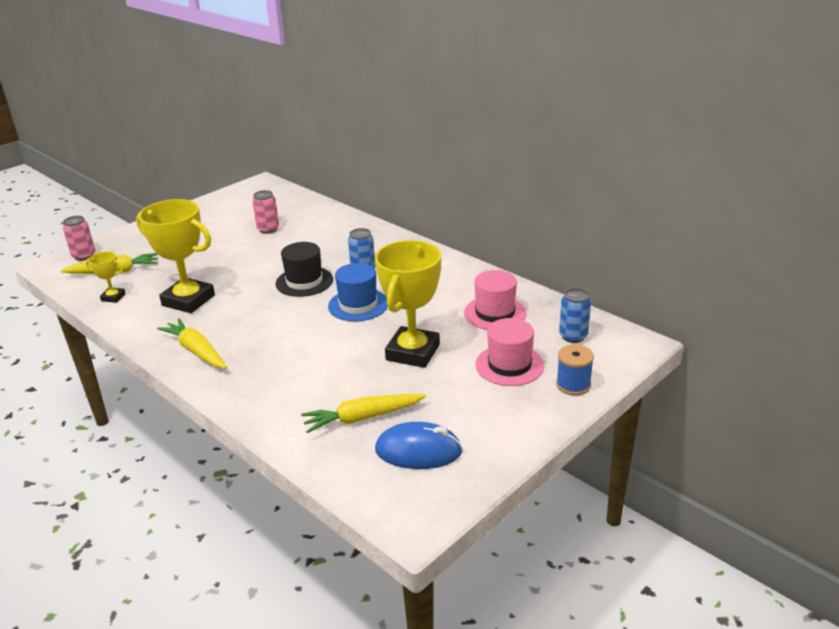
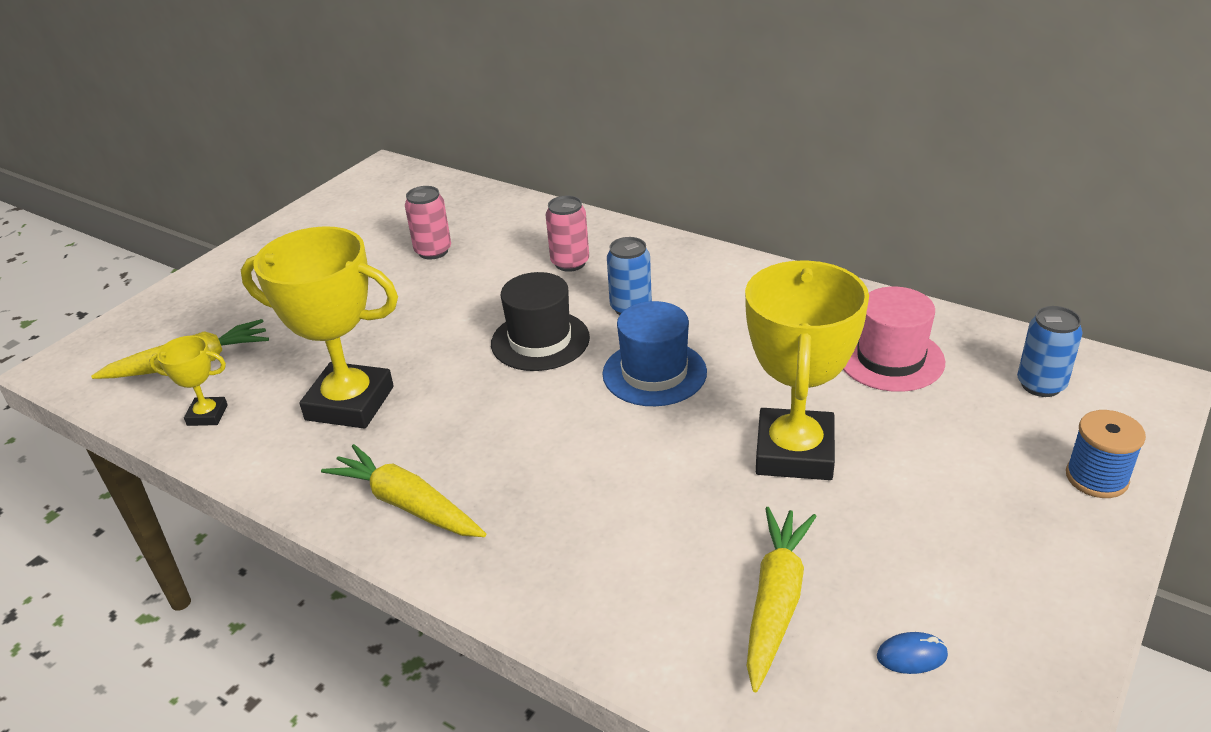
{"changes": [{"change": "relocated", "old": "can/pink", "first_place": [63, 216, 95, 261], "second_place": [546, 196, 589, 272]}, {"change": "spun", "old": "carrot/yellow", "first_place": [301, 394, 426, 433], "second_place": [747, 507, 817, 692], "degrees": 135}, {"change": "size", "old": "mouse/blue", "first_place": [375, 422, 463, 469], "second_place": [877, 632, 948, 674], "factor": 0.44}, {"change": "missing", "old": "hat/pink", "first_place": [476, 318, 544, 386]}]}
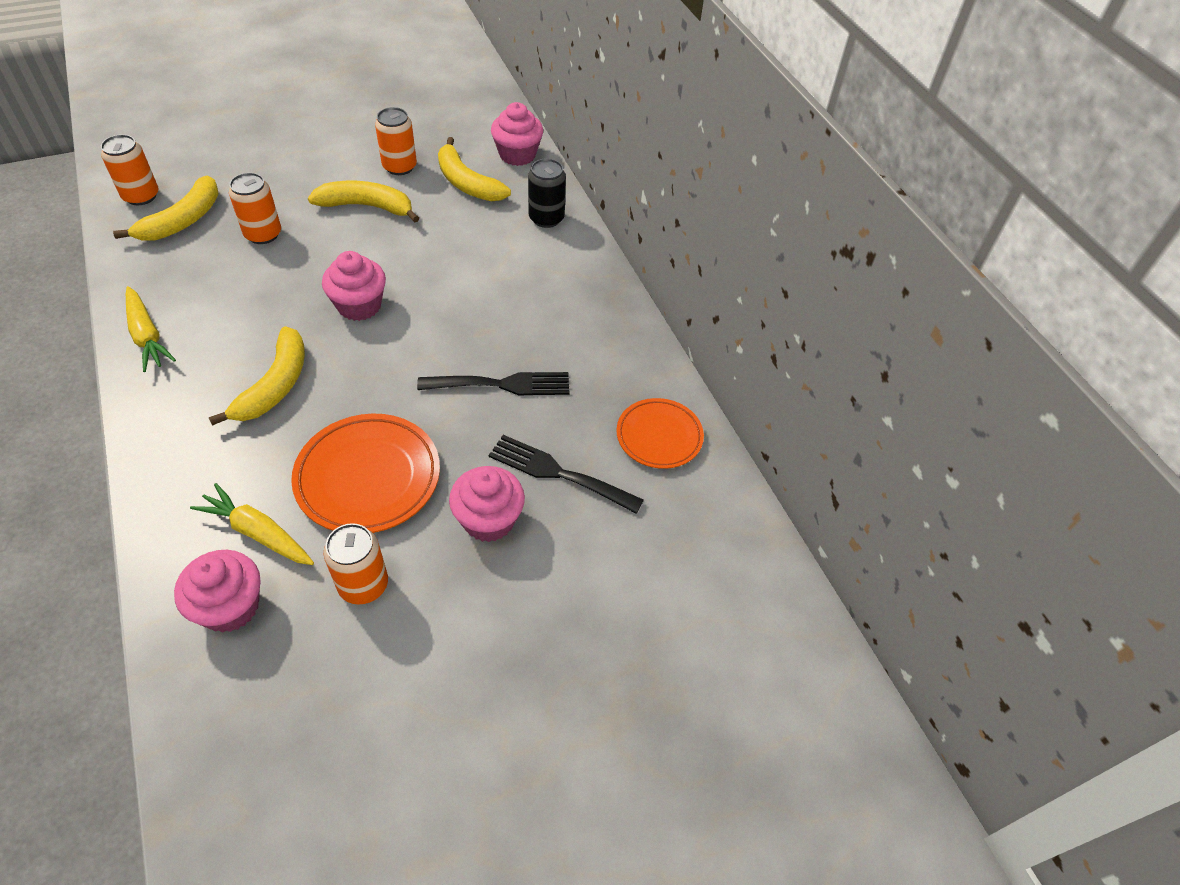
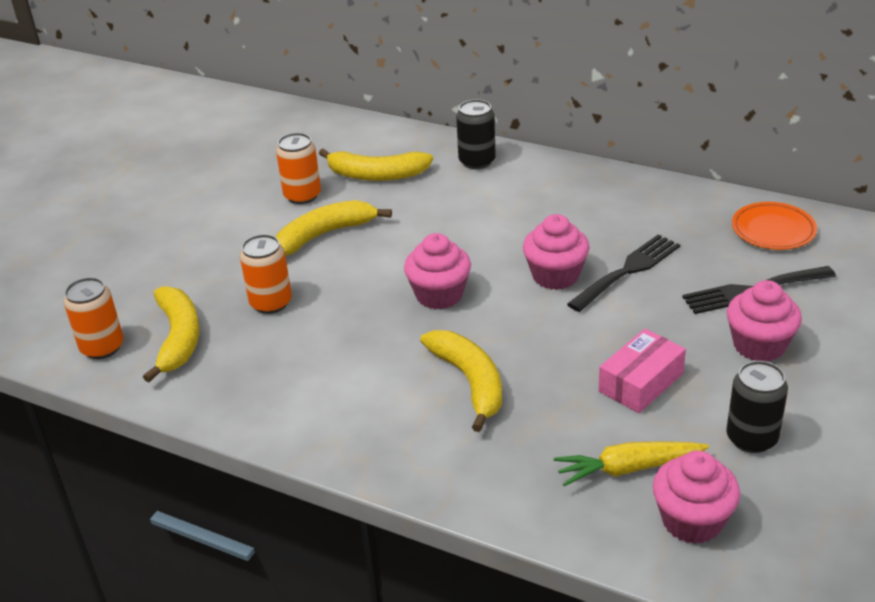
{"changes": [{"change": "relocated", "old": "cupcake/pink", "first_place": [491, 102, 543, 166], "second_place": [523, 214, 590, 290]}, {"change": "exchanged", "old": "plate/orange", "new": "box/pink", "first_place": [291, 414, 440, 533], "second_place": [599, 329, 686, 413]}, {"change": "colour", "old": "can/orange", "new": "can/black", "first_place": [324, 523, 388, 605], "second_place": [726, 361, 788, 453]}, {"change": "missing", "old": "carrot/yellow", "first_place": [126, 286, 176, 372]}]}
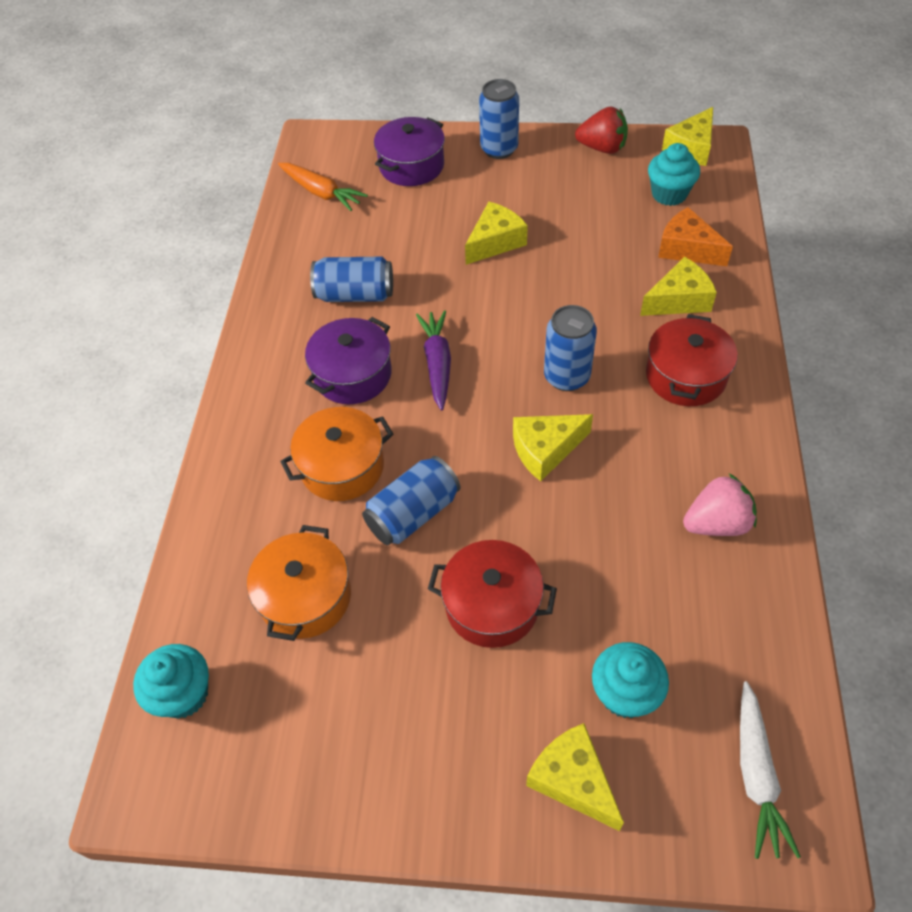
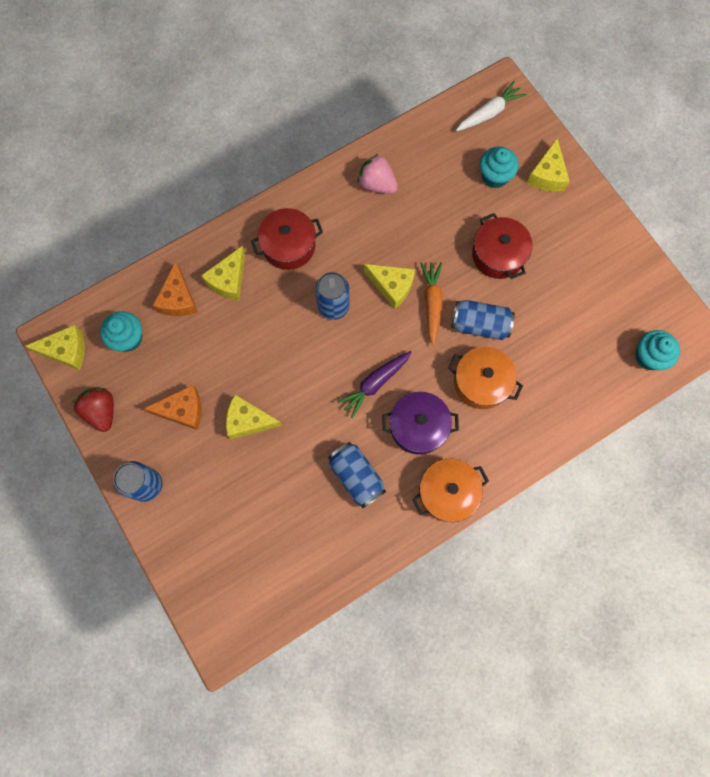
{"changes": [{"change": "appeared", "new": "cheese/orange", "second_place": [143, 385, 201, 430]}, {"change": "spun", "old": "cheese/yellow", "first_place": [640, 257, 717, 316], "second_place": [201, 246, 245, 301], "degrees": -90}, {"change": "relocated", "old": "pot/orange", "first_place": [247, 525, 351, 641], "second_place": [412, 458, 489, 522]}, {"change": "relocated", "old": "carrot/orange", "first_place": [278, 163, 368, 211], "second_place": [420, 262, 443, 346]}, {"change": "missing", "old": "pot/purple", "first_place": [374, 117, 445, 186]}]}
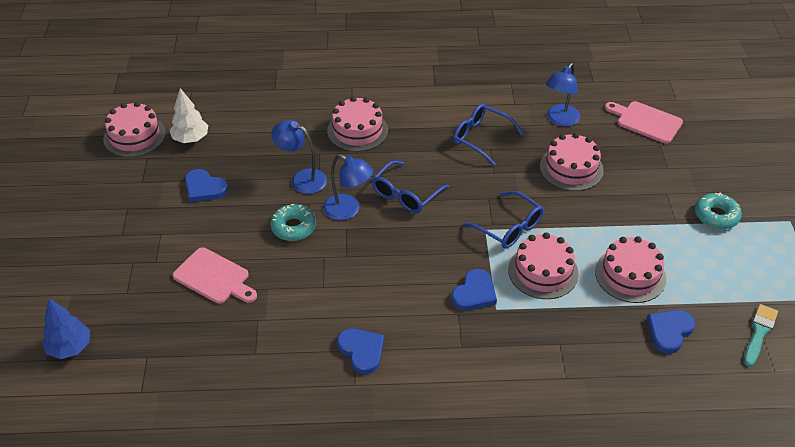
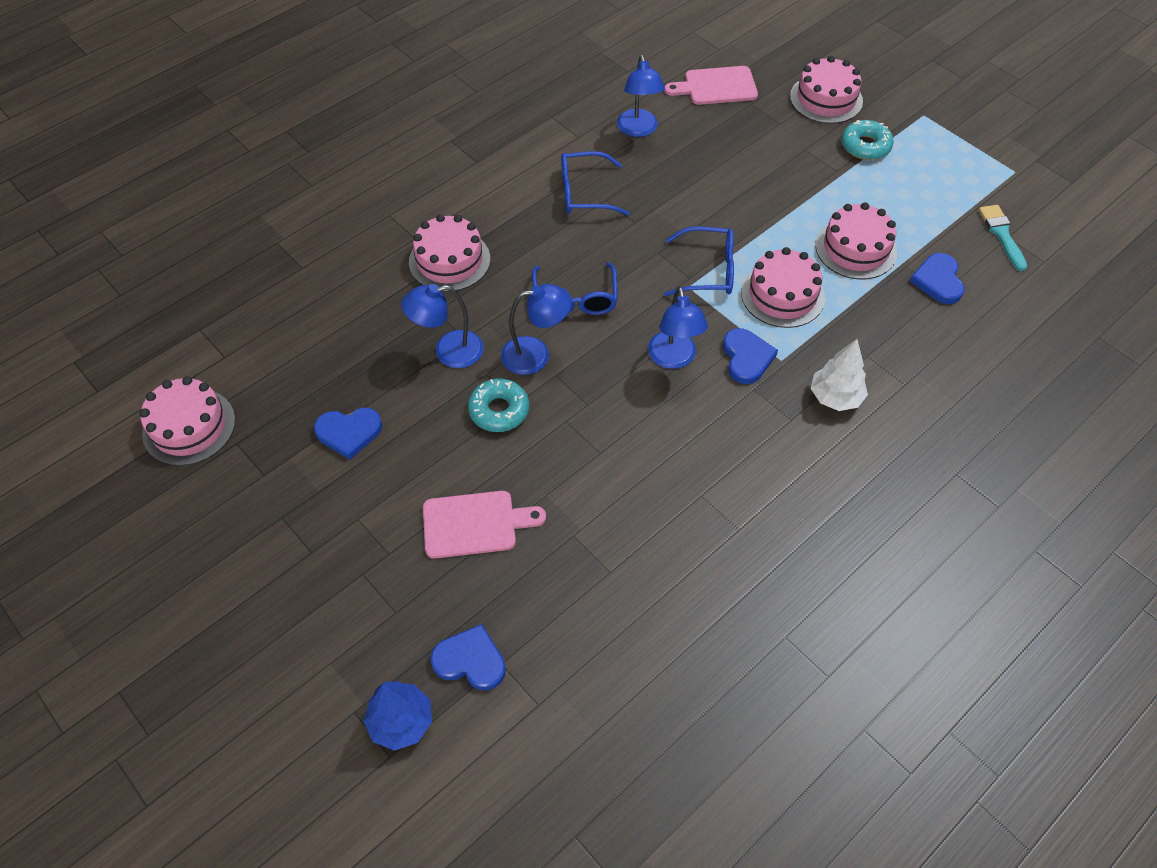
{"changes": [{"change": "relocated", "old": "heart/blue", "first_place": [337, 328, 384, 374], "second_place": [431, 624, 506, 690]}, {"change": "appeared", "new": "lamp/blue", "second_place": [648, 287, 708, 369]}, {"change": "relocated", "old": "cake/pink", "first_place": [540, 133, 604, 191], "second_place": [790, 56, 863, 124]}, {"change": "relocated", "old": "tree/white", "first_place": [169, 88, 208, 143], "second_place": [811, 339, 868, 411]}]}
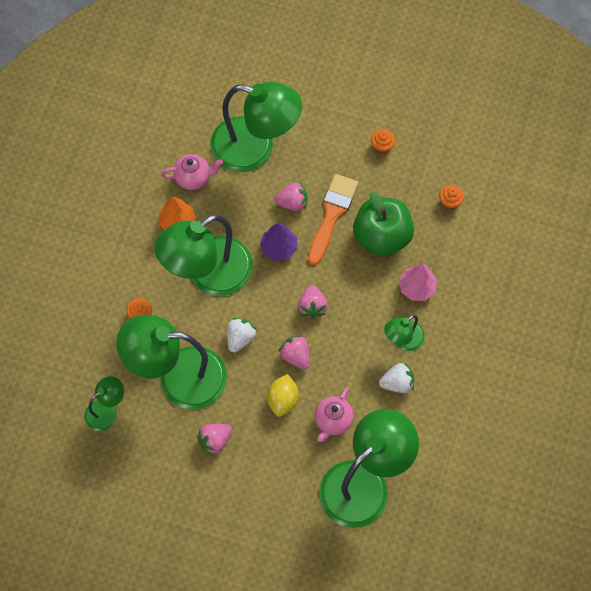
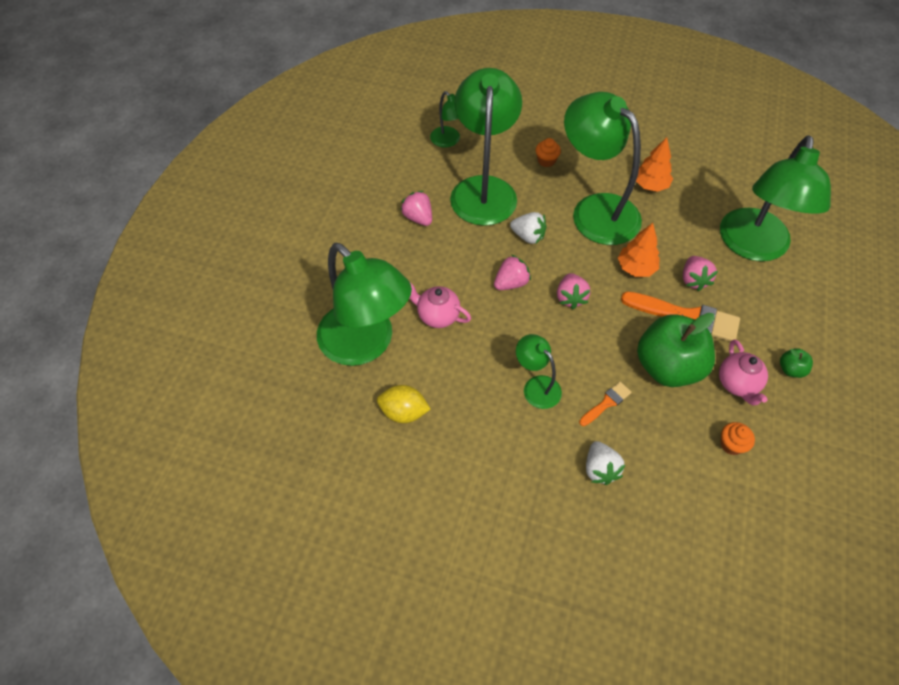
{"changes": [{"change": "relocated", "old": "lemon/yellow", "first_place": [267, 374, 299, 417], "second_place": [377, 385, 431, 423]}, {"change": "spun", "old": "strawberry/pink", "first_place": [298, 285, 328, 319], "second_place": [557, 273, 590, 309], "degrees": -90}, {"change": "exchanged", "old": "tree/pink", "new": "brush/orange", "first_place": [399, 263, 437, 301], "second_place": [579, 382, 632, 426]}, {"change": "relocated", "old": "strawberry/white", "first_place": [379, 362, 414, 393], "second_place": [586, 441, 625, 485]}, {"change": "colour", "old": "tree/purple", "new": "tree/orange", "first_place": [260, 223, 297, 261], "second_place": [618, 223, 659, 277]}, {"change": "relocated", "old": "teapot/pink", "first_place": [161, 154, 223, 190], "second_place": [719, 339, 768, 406]}, {"change": "exchanged", "old": "cupcake/orange", "new": "apple/green", "first_place": [371, 129, 395, 154], "second_place": [780, 348, 813, 378]}]}
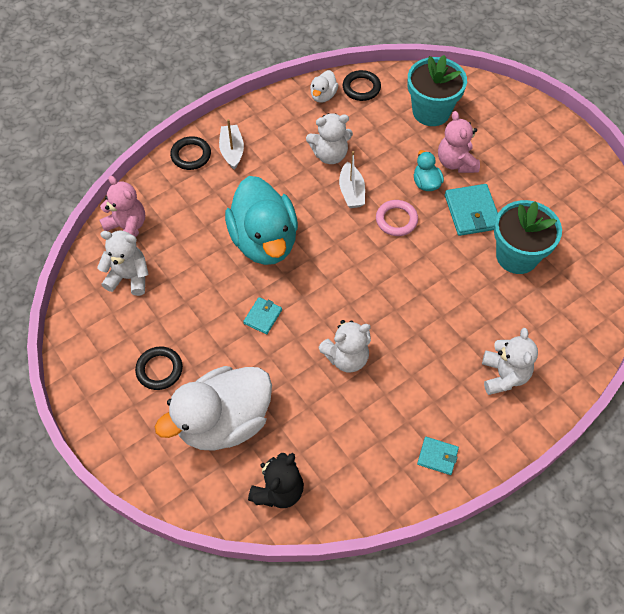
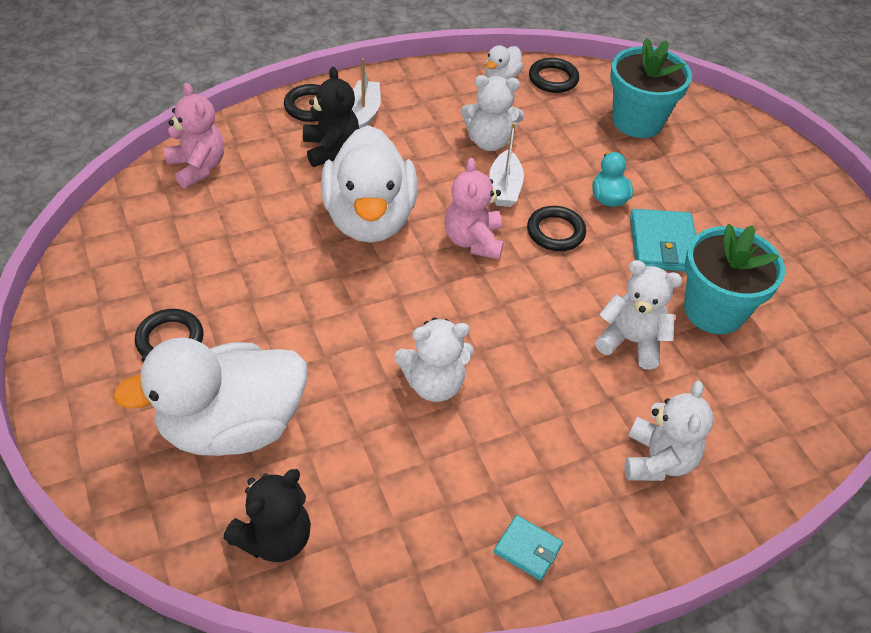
{"changes": [{"change": "appeared", "new": "teddy bear/black", "second_place": [303, 67, 359, 167]}, {"change": "colour", "old": "duck/turquoise", "new": "duck/white", "first_place": [225, 176, 298, 265], "second_place": [321, 125, 418, 243]}, {"change": "relocated", "old": "teddy bear/pink", "first_place": [438, 111, 480, 173], "second_place": [445, 158, 504, 259]}, {"change": "colour", "old": "ring/pink", "new": "ring/black", "first_place": [376, 200, 418, 236], "second_place": [527, 206, 586, 251]}, {"change": "relocated", "old": "teddy bear/white", "first_place": [97, 231, 149, 296], "second_place": [595, 260, 682, 370]}, {"change": "missing", "old": "wallet/turquoise", "first_place": [243, 297, 282, 334]}]}
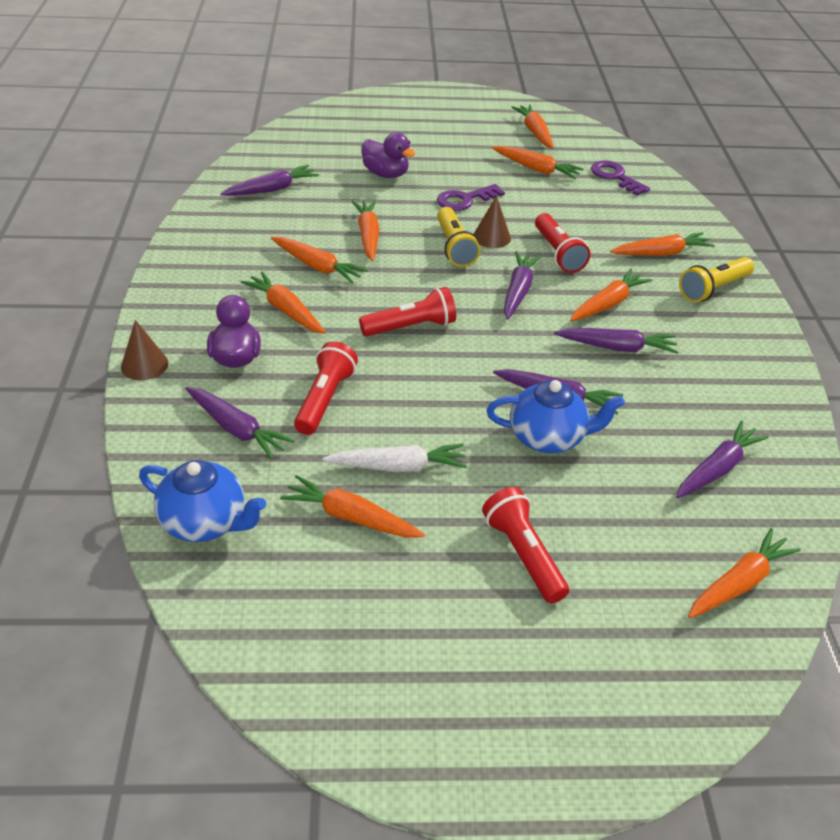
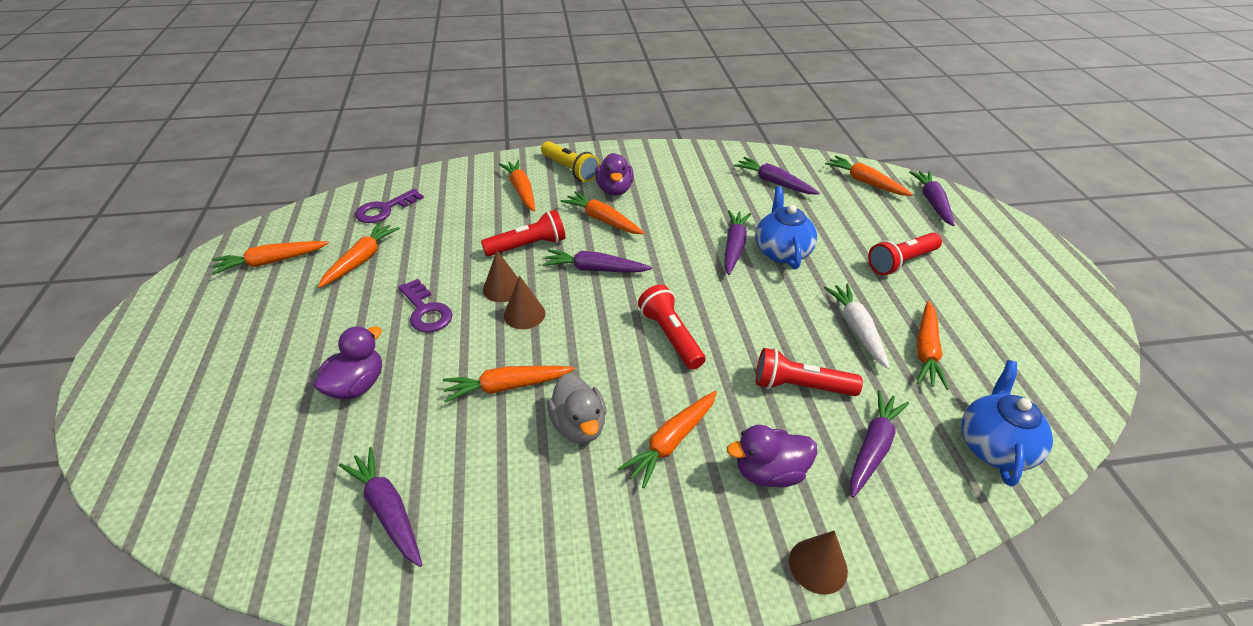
{"changes": [{"change": "exchanged", "old": "flashlight/yellow", "new": "cone/brown", "first_place": [437, 207, 480, 267], "second_place": [504, 276, 545, 329]}, {"change": "exchanged", "old": "carrot/orange", "new": "duck/grey", "first_place": [271, 237, 368, 283], "second_place": [547, 373, 606, 444]}, {"change": "appeared", "new": "duck/purple", "second_place": [595, 153, 634, 196]}, {"change": "relocated", "old": "carrot/purple", "first_place": [554, 328, 678, 354], "second_place": [909, 171, 955, 226]}]}
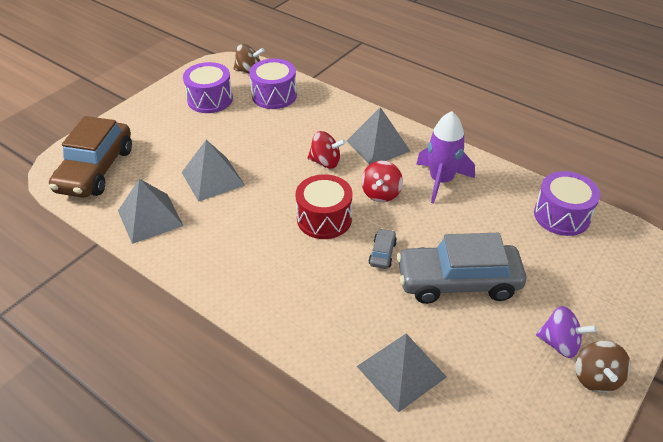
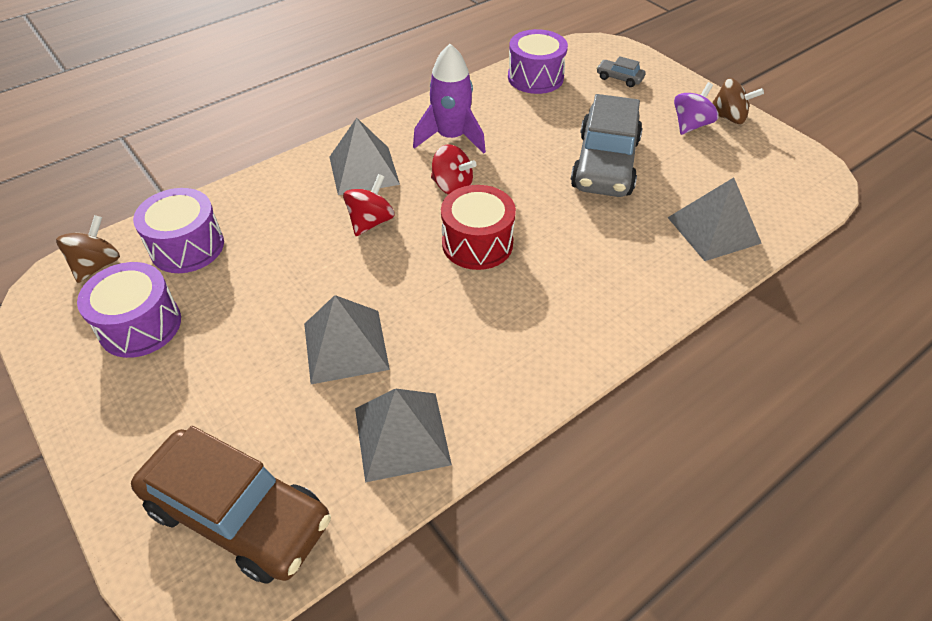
{"changes": [{"change": "relocated", "old": "car/grey", "first_place": [369, 229, 397, 269], "second_place": [596, 56, 645, 87]}]}
